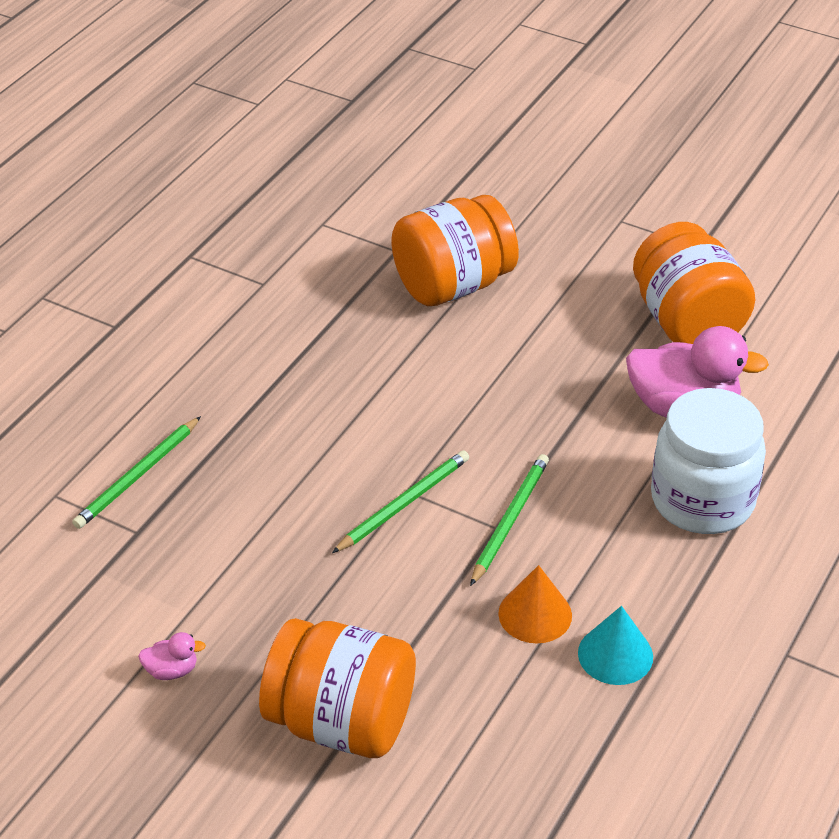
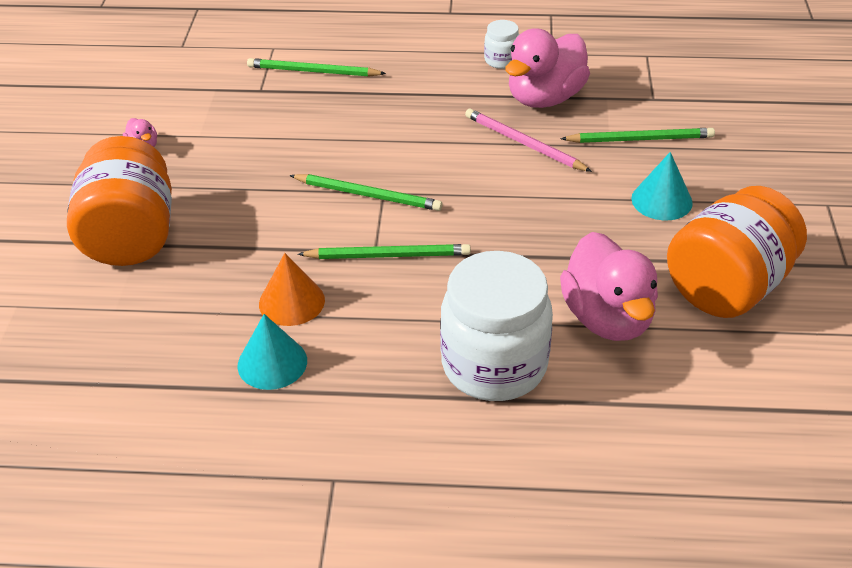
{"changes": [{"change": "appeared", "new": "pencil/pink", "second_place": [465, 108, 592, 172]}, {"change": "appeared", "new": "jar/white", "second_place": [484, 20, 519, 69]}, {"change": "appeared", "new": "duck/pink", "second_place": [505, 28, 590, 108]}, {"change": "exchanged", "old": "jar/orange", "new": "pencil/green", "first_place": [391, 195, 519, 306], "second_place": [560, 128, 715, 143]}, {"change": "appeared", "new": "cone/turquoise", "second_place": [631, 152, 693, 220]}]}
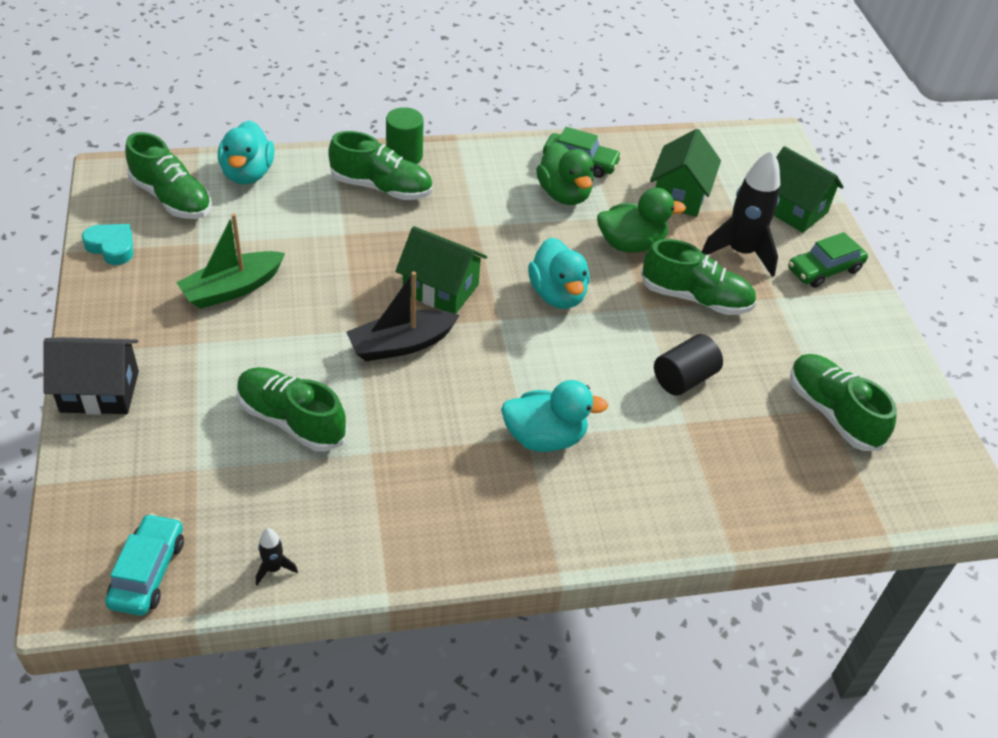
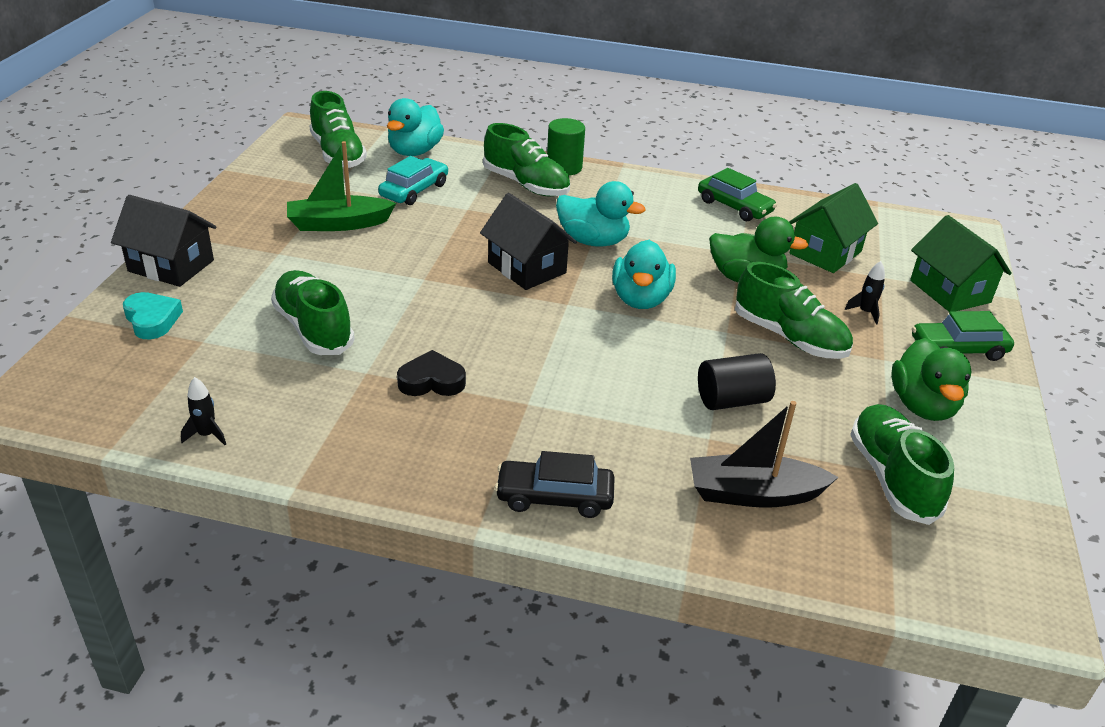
{"changes": [{"change": "relocated", "old": "heart/turquoise", "first_place": [82, 224, 134, 265], "second_place": [123, 292, 183, 339]}, {"change": "relocated", "old": "car/turquoise", "first_place": [105, 513, 184, 616], "second_place": [378, 156, 448, 205]}, {"change": "appeared", "new": "heart/black", "second_place": [397, 350, 466, 396]}, {"change": "colour", "old": "house/green", "new": "house/black", "first_place": [395, 226, 487, 314], "second_place": [480, 193, 577, 290]}, {"change": "appeared", "new": "car/black", "second_place": [495, 451, 615, 518]}, {"change": "relocated", "old": "duck/turquoise", "first_place": [501, 380, 608, 452], "second_place": [556, 181, 645, 247]}, {"change": "relocated", "old": "boat/black", "first_place": [346, 272, 460, 361], "second_place": [690, 401, 838, 508]}, {"change": "size", "old": "rocket/black", "first_place": [702, 150, 780, 277], "second_place": [845, 261, 885, 325], "factor": 0.43}, {"change": "relocated", "old": "duck/green", "first_place": [536, 142, 594, 205], "second_place": [891, 338, 972, 421]}]}
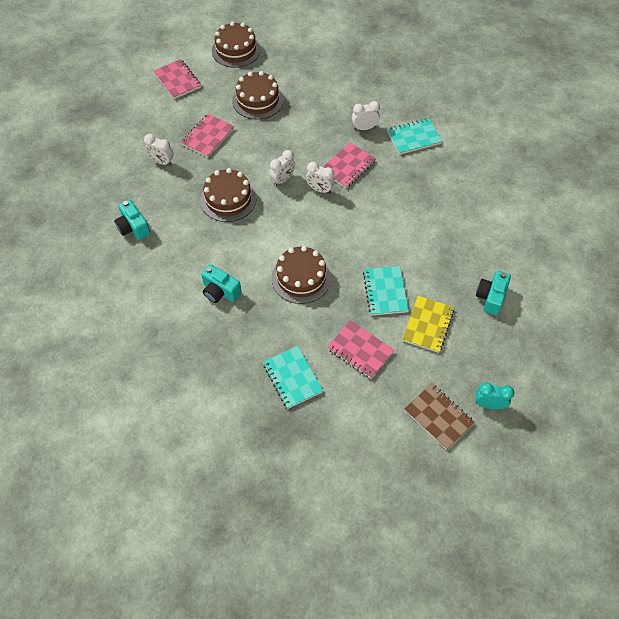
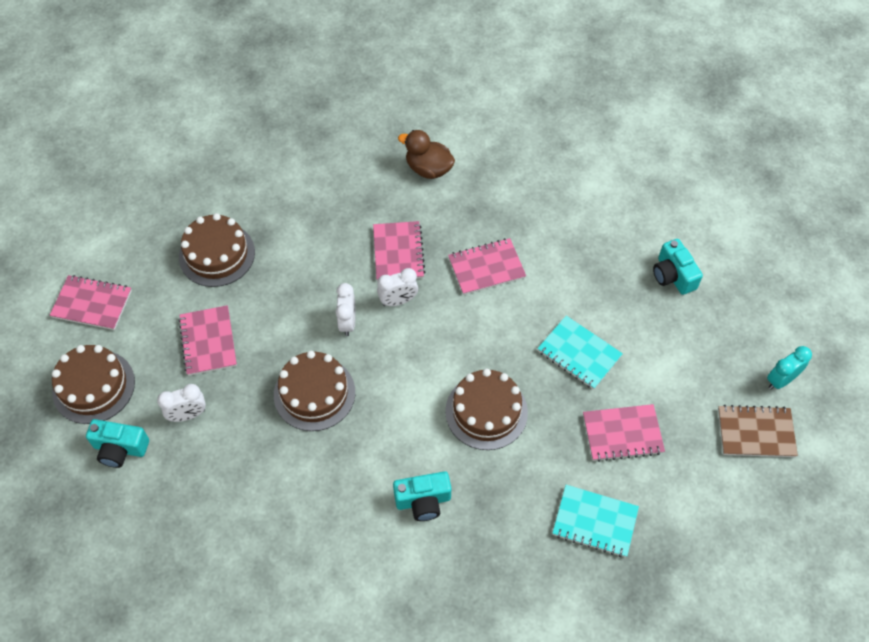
{"changes": [{"change": "relocated", "old": "cake/brown", "first_place": [212, 22, 261, 68], "second_place": [52, 345, 135, 424]}, {"change": "relocated", "old": "camera/turquoise", "first_place": [114, 199, 151, 240], "second_place": [86, 419, 149, 468]}, {"change": "exchanged", "old": "notebook/turquoise", "new": "duck/brown", "first_place": [387, 118, 442, 155], "second_place": [398, 130, 455, 179]}, {"change": "appeared", "new": "notebook/pink", "second_place": [448, 238, 526, 295]}, {"change": "missing", "old": "clock/white", "first_place": [352, 101, 380, 130]}, {"change": "missing", "old": "notebook/yellow", "first_place": [402, 296, 454, 353]}]}
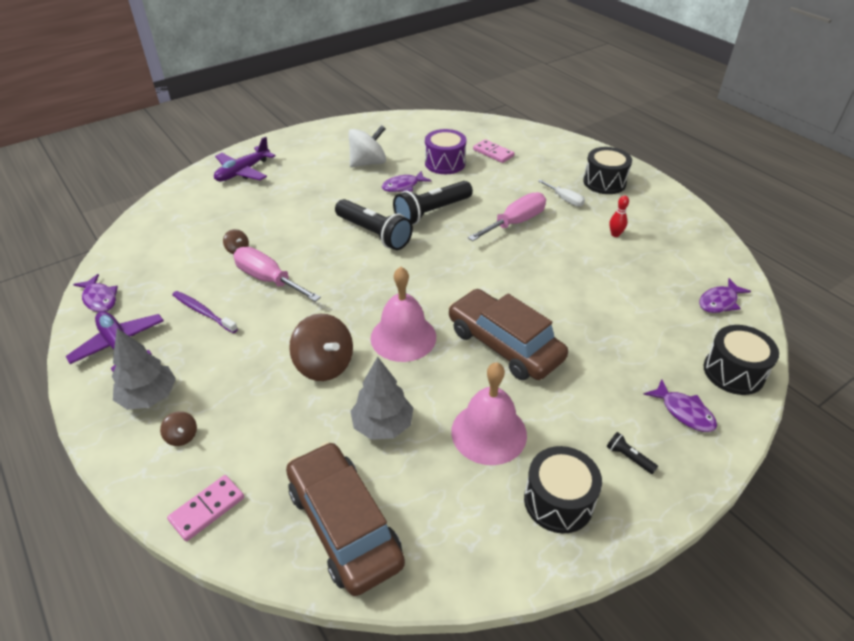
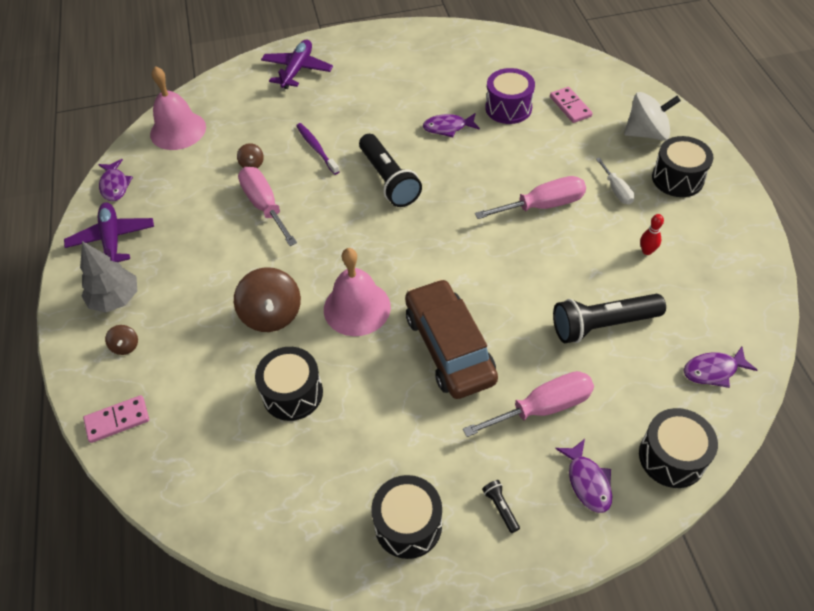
{"changes": [{"change": "relocated", "old": "bell/pink", "first_place": [451, 362, 527, 465], "second_place": [150, 66, 206, 150]}, {"change": "exchanged", "old": "tree/grey", "new": "drum/black", "first_place": [350, 357, 413, 440], "second_place": [255, 347, 323, 421]}, {"change": "spun", "old": "plane/purple", "first_place": [214, 136, 276, 181], "second_place": [261, 40, 333, 89], "degrees": 135}, {"change": "relocated", "old": "toothbrush/purple", "first_place": [172, 291, 238, 333], "second_place": [296, 123, 340, 175]}, {"change": "appeared", "new": "screwdriver/pink", "second_place": [463, 371, 594, 437]}, {"change": "relocated", "old": "flashlight/black", "first_place": [393, 181, 473, 225], "second_place": [553, 294, 666, 343]}, {"change": "relocated", "old": "spinning top/white", "first_place": [348, 125, 386, 167], "second_place": [624, 92, 681, 141]}, {"change": "missing", "old": "car/brown", "first_place": [286, 442, 405, 596]}]}
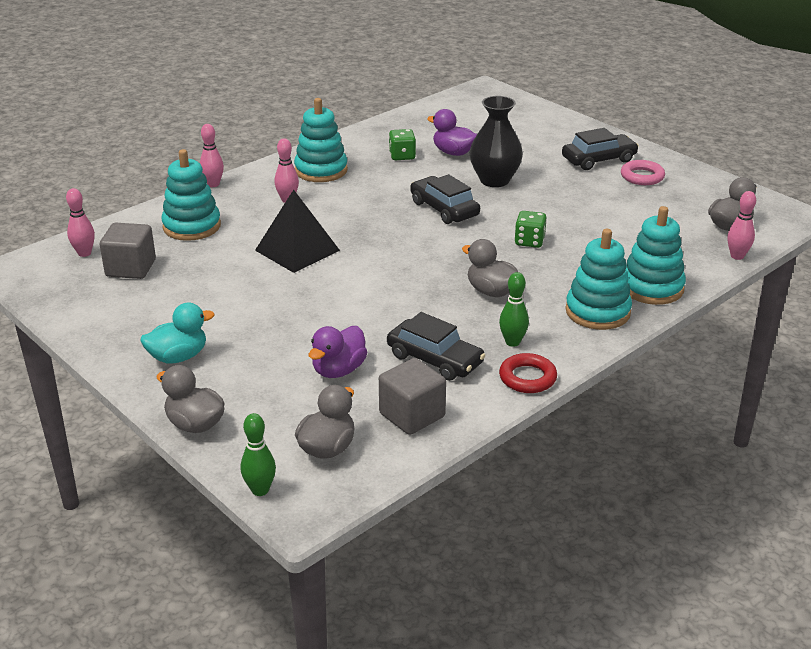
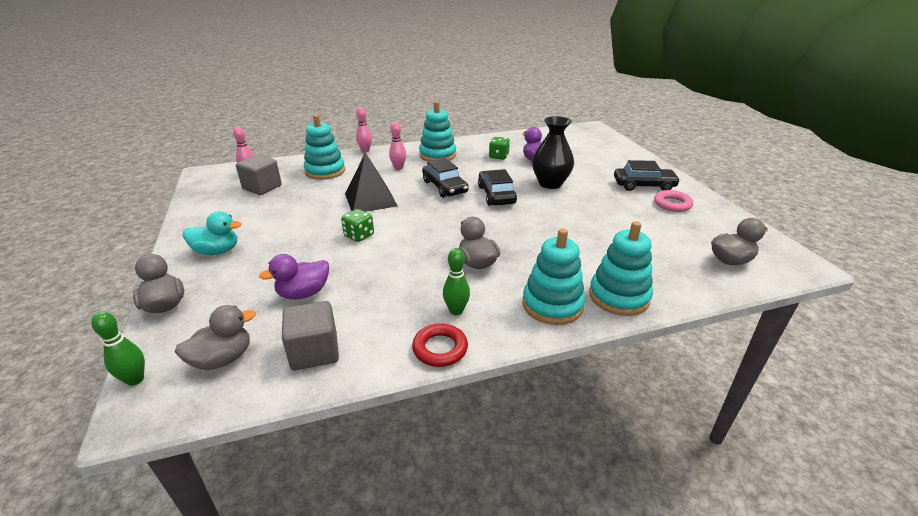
{"changes": [{"change": "relocated", "old": "dice/green", "first_place": [515, 211, 547, 248], "second_place": [341, 209, 374, 242]}, {"change": "relocated", "old": "car/black", "first_place": [387, 312, 485, 381], "second_place": [422, 158, 469, 198]}, {"change": "missing", "old": "bowling pin/pink", "first_place": [727, 191, 756, 260]}]}
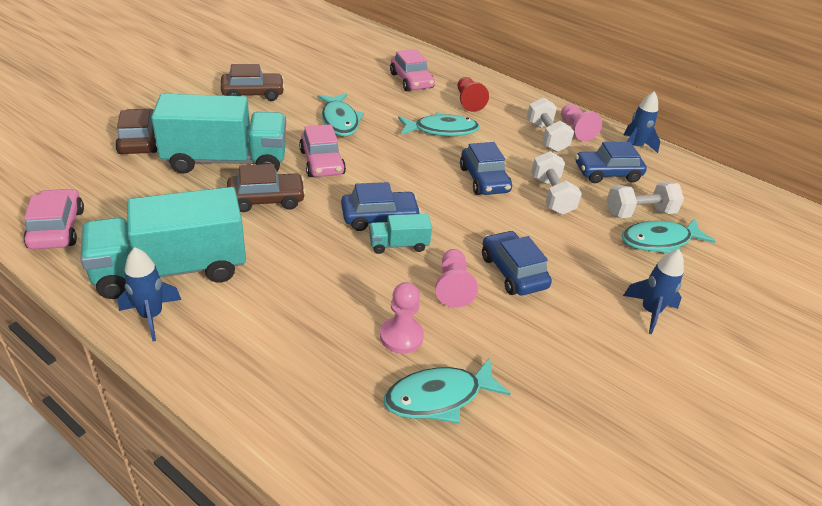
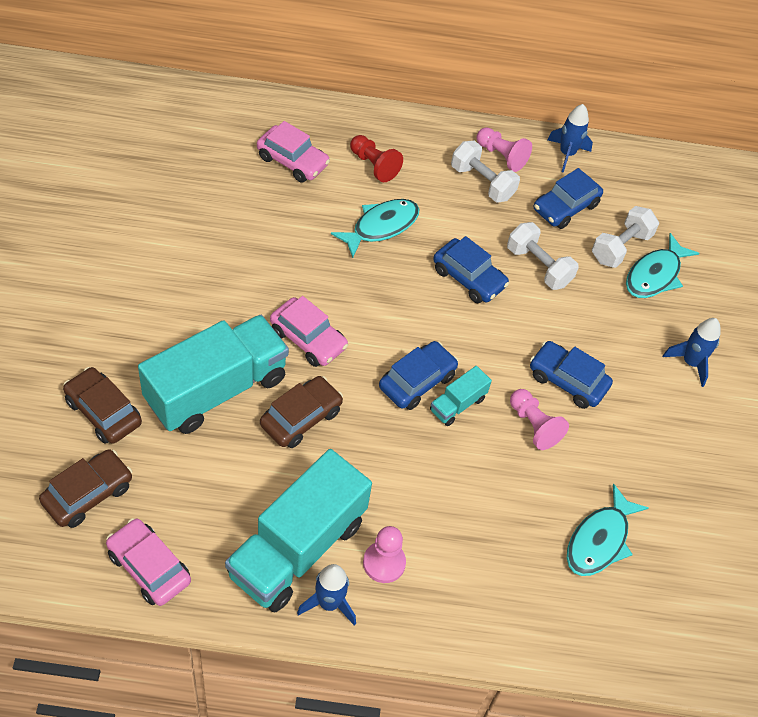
{"changes": [{"change": "relocated", "old": "car/brown", "first_place": [221, 64, 285, 101], "second_place": [39, 449, 132, 528]}, {"change": "relocated", "old": "pawn/pink", "first_place": [380, 282, 424, 354], "second_place": [363, 526, 406, 583]}, {"change": "missing", "old": "fish/turquoise", "first_place": [317, 93, 364, 137]}]}
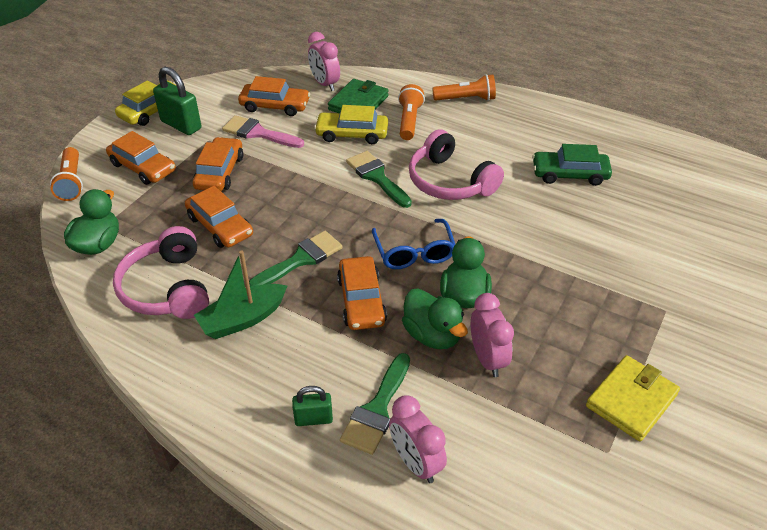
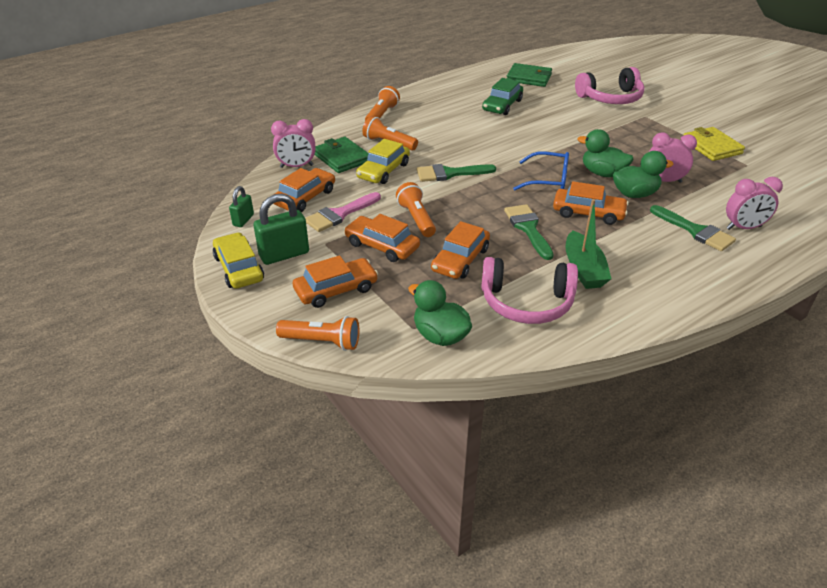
{"changes": [{"change": "relocated", "old": "padlock/green", "first_place": [292, 386, 333, 426], "second_place": [229, 186, 254, 227]}, {"change": "appeared", "new": "flashlight/orange", "second_place": [396, 182, 436, 237]}, {"change": "spun", "old": "car/orange", "first_place": [185, 186, 253, 248], "second_place": [431, 221, 490, 279], "degrees": 135}, {"change": "appeared", "new": "wallet/green", "second_place": [507, 63, 552, 87]}, {"change": "relocated", "old": "headphones/pink", "first_place": [409, 129, 504, 200], "second_place": [575, 67, 645, 104]}]}
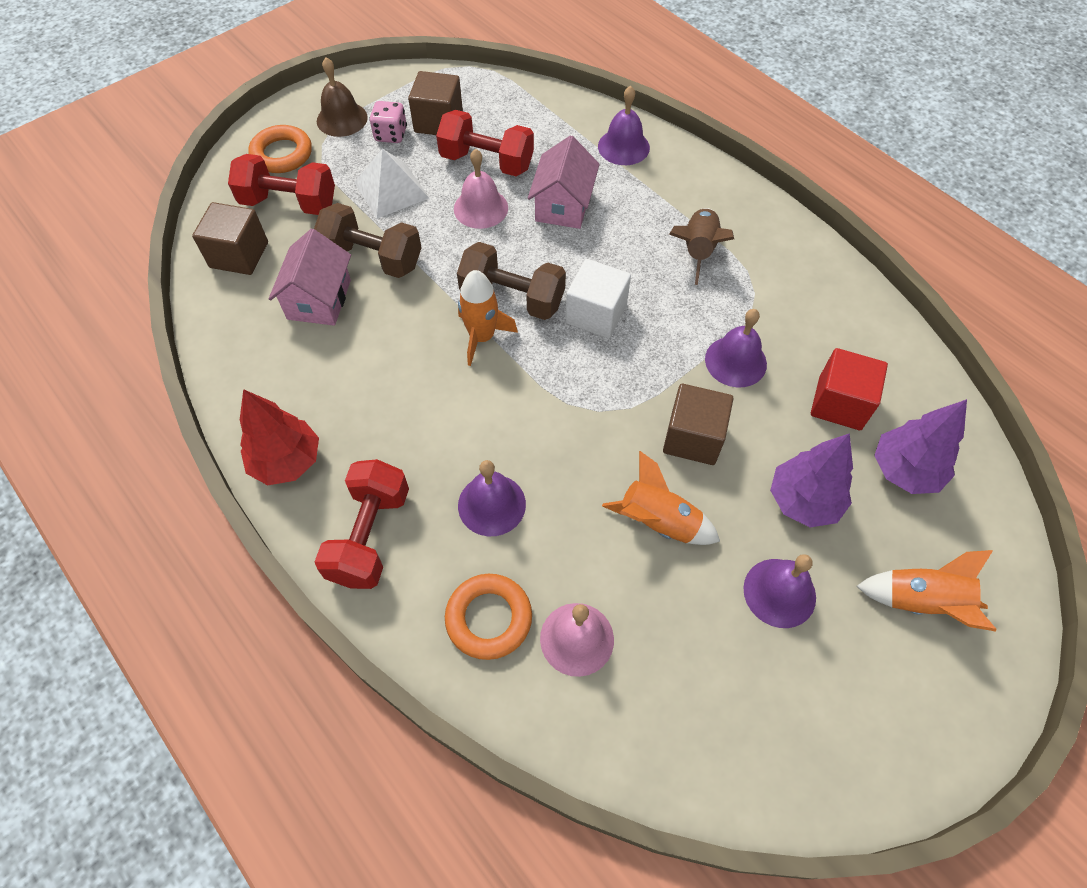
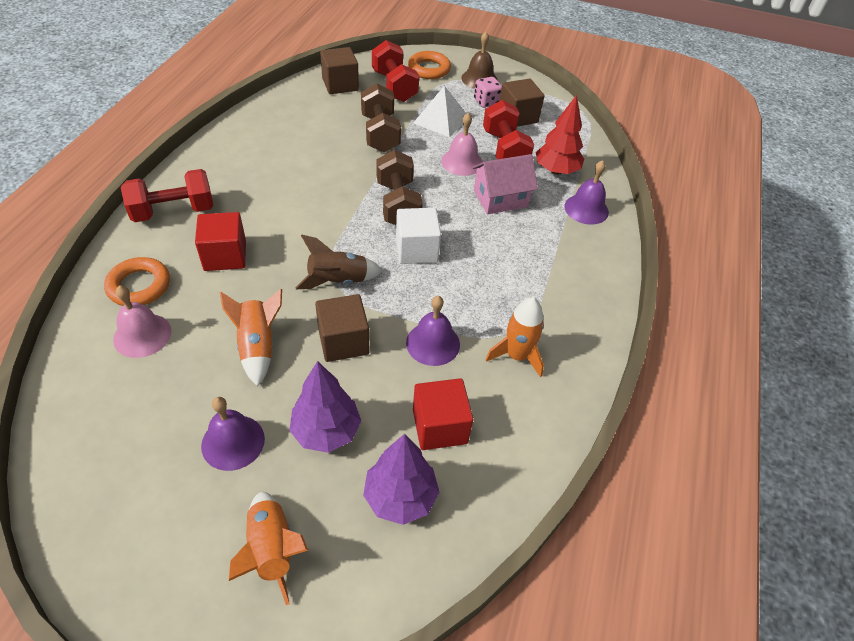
{"changes": [{"change": "exchanged", "old": "bell/purple", "new": "cube/red", "first_place": [458, 460, 526, 536], "second_place": [195, 212, 246, 271]}, {"change": "relocated", "old": "rocket/brown", "first_place": [669, 208, 734, 285], "second_place": [296, 235, 383, 289]}, {"change": "relocated", "old": "rocket/orange", "first_place": [458, 270, 518, 366], "second_place": [485, 297, 544, 377]}, {"change": "relocated", "old": "tree/red", "first_place": [240, 389, 319, 485], "second_place": [535, 95, 584, 175]}, {"change": "missing", "old": "house/pink", "first_place": [269, 229, 351, 326]}]}
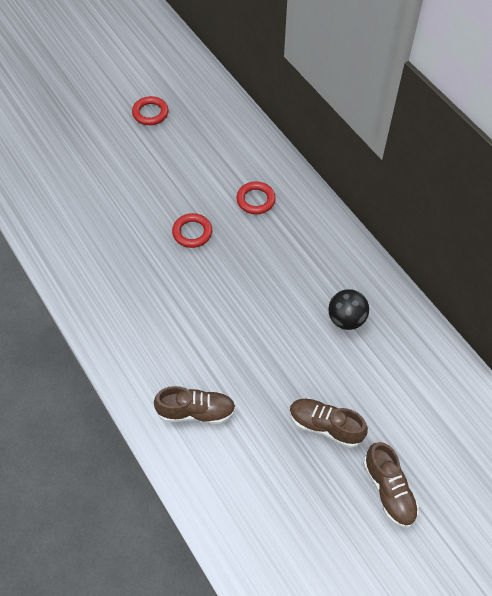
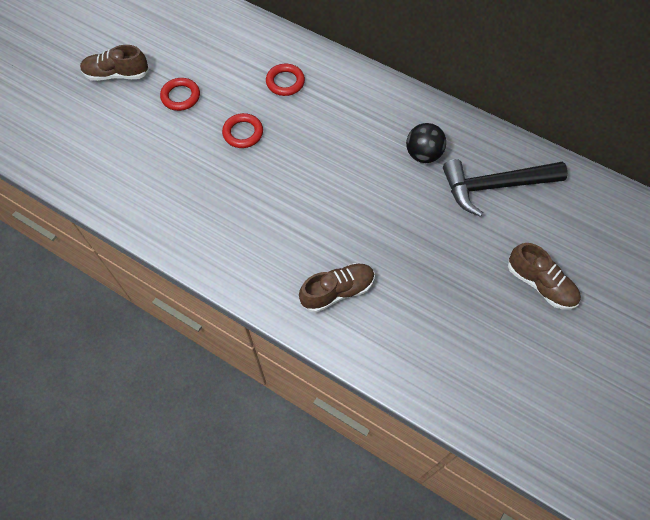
{"changes": [{"change": "relocated", "old": "shoe/brown", "first_place": [289, 398, 368, 448], "second_place": [80, 45, 149, 81]}, {"change": "relocated", "old": "ring/red", "first_place": [132, 96, 169, 125], "second_place": [160, 78, 200, 111]}, {"change": "appeared", "new": "hammer/black", "second_place": [443, 159, 568, 217]}]}
